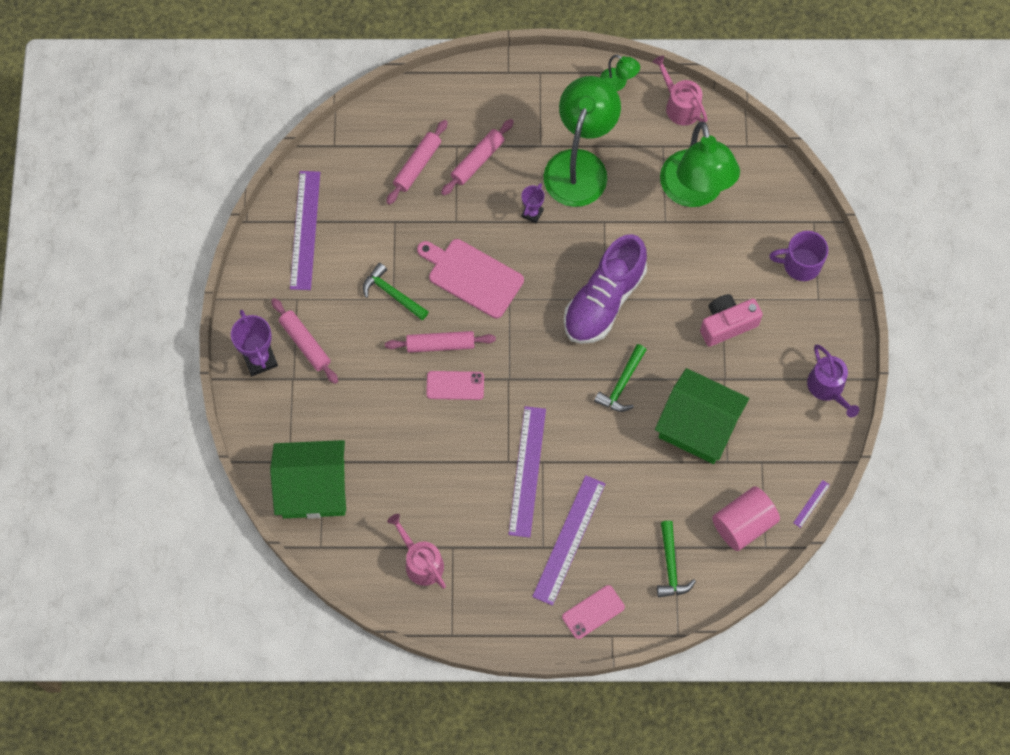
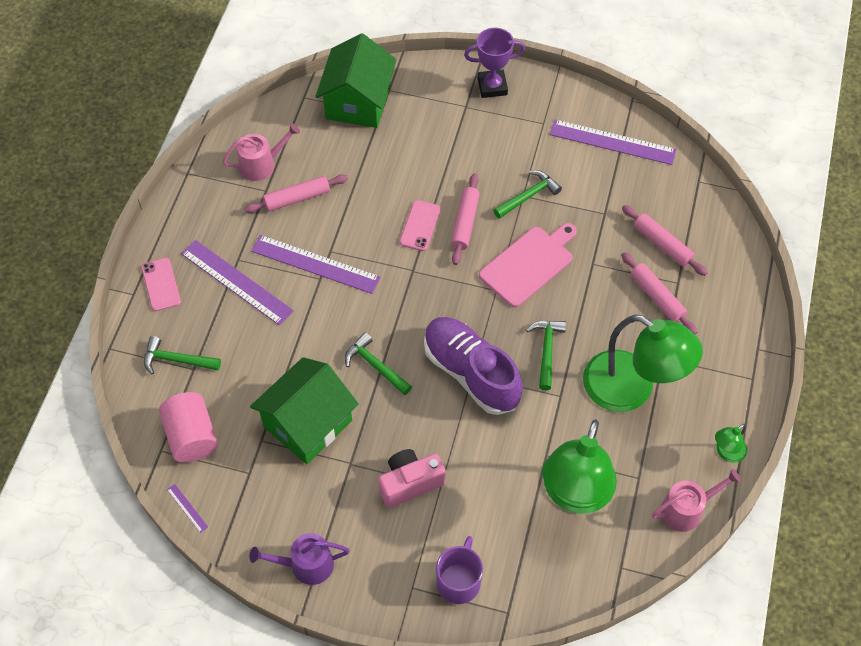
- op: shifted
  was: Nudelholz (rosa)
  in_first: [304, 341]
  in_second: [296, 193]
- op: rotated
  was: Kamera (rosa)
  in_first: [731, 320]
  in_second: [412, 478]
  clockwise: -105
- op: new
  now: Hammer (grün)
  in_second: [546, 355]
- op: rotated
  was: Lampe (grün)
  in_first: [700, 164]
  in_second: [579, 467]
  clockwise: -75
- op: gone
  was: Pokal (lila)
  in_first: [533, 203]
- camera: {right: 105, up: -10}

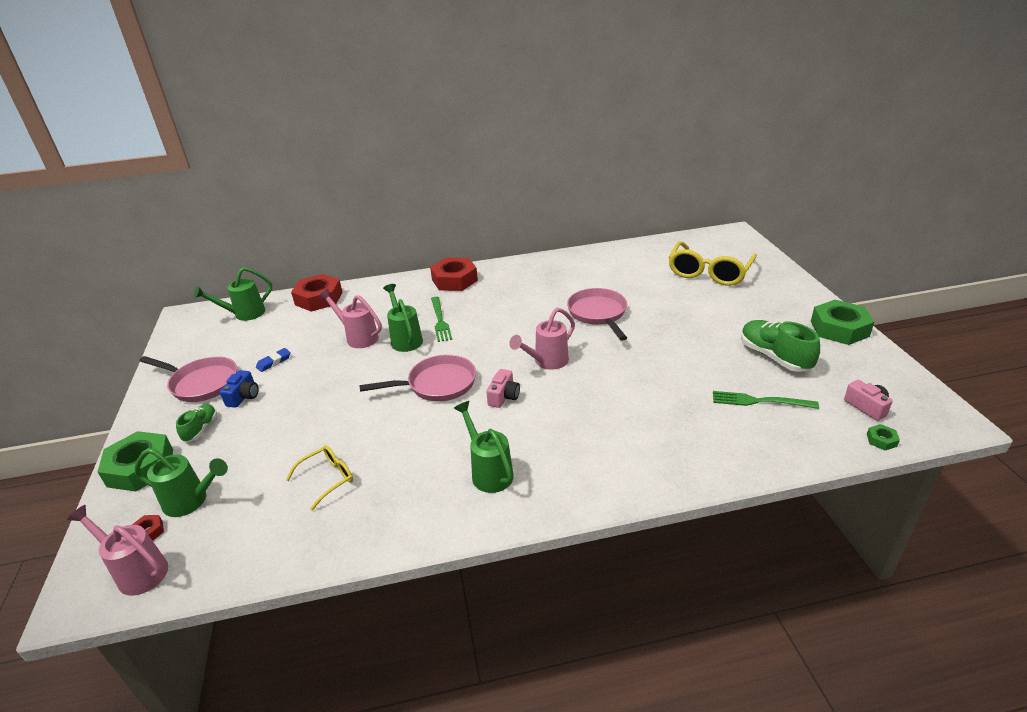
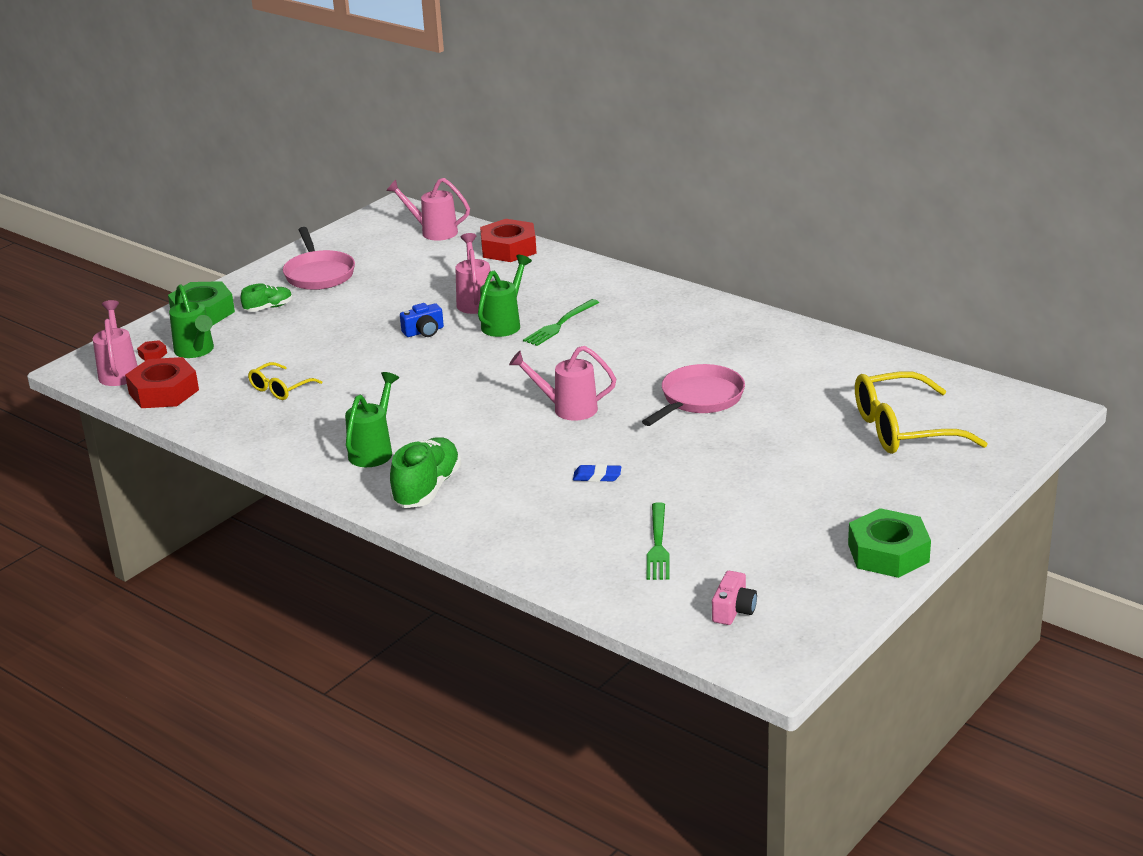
- op: shifted
  was: Sechskantmutter (rot)
  in_first: [454, 274]
  in_second: [162, 382]
- op: rotated
  was: Brille (gelb)
  in_first: [319, 477]
  in_second: [285, 381]
  clockwise: 120
- op: repainted
  was: Gießkanne (grün)
  now: Gießkanne (rosa)
  in_first: [232, 294]
  in_second: [428, 209]
- op: shifted
  was: Schuh (grün)
  in_first: [780, 346]
  in_second: [425, 472]
- op: shifted
  was: Kamera (blau)
  in_first: [239, 389]
  in_second: [422, 320]
- op: shifted
  was: Radiergummi (blau)
  in_first: [273, 360]
  in_second: [597, 473]
- op: rotated
  was: Gabel (grün)
  in_first: [766, 400]
  in_second: [658, 541]
  clockwise: -150
- op: gone
  was: Pfanne (rosa)
  in_first: [417, 378]
- op: gone
  was: Kamera (rosa)
  in_first: [503, 388]
- op: gone
  was: Sechskantmutter (grün)
  in_first: [883, 437]
- camera: {right: 50, up: -5}

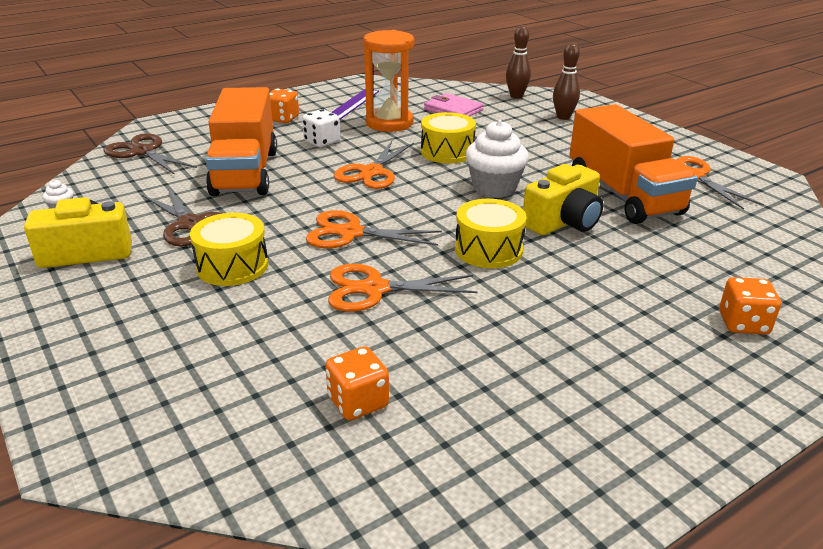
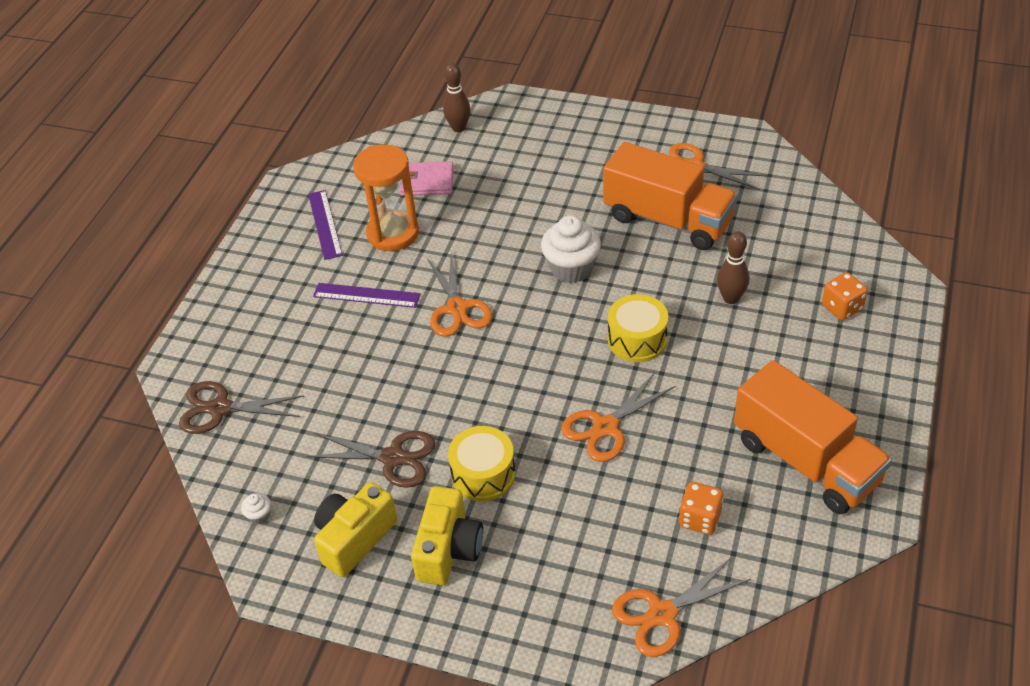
- op: swapped
  was: Spielwürfel (weiß)
  now: Lineal (lila)
  in_first: [321, 128]
  in_second: [367, 295]
- op: shifted
  was: Kamera (gelb)
  in_first: [563, 199]
  in_second: [447, 535]
- op: shifted
  was: Schere (orange)
  in_first: [374, 229]
  in_second: [681, 607]
- op: shifted
  was: Bowlingkegel (braun)
  in_first: [566, 81]
  in_second: [733, 267]
- op: shifted
  was: Lastwagen (orange)
  in_first: [241, 141]
  in_second: [813, 437]
- op: gone
  was: Spielwürfel (orange)
  in_first: [284, 106]
- op: gone
  was: Trommel (gelb)
  in_first: [448, 137]
- camera: {right: -35, up: 15}

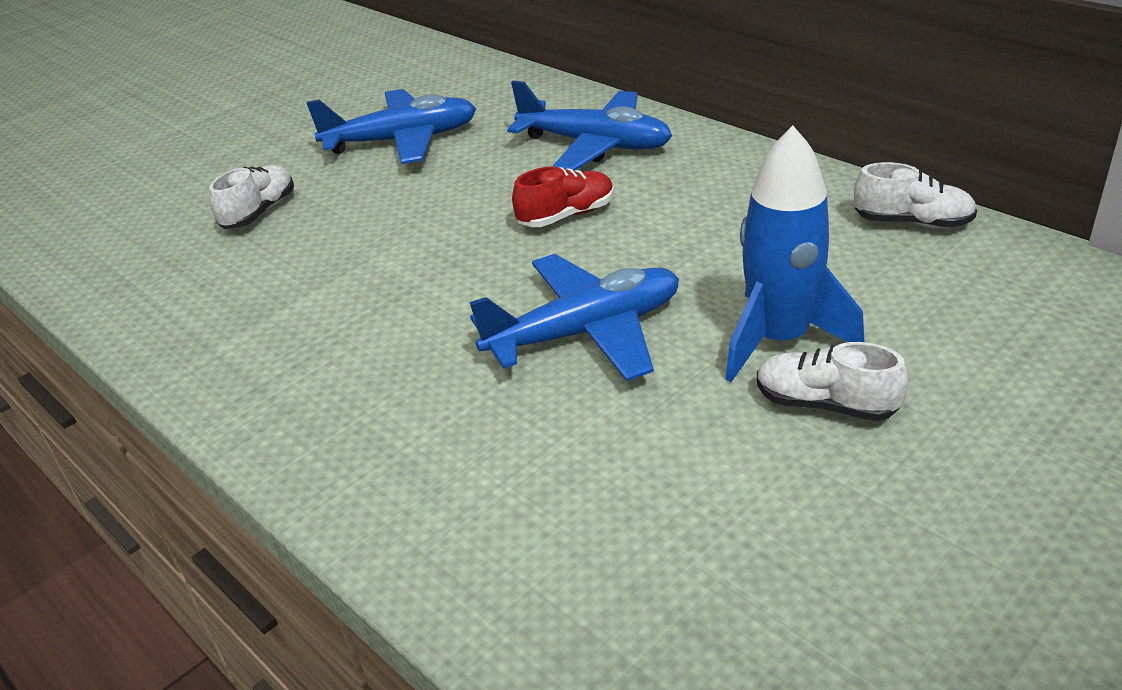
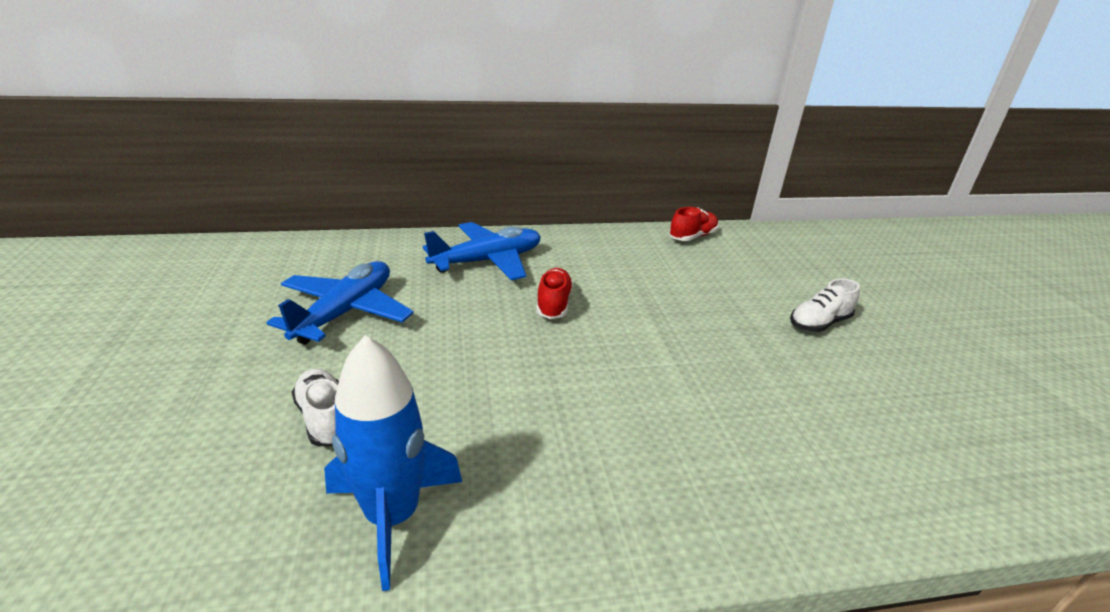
- op: shifted
  was: Rakete (blau)
  in_first: [794, 254]
  in_second: [393, 463]
- op: repainted
  was: Schuh (weiß)
  now: Schuh (rot)
  in_first: [915, 195]
  in_second: [694, 224]
- op: gone
  was: Flugzeug (blau)
  in_first: [574, 317]
- camera: {right: -60, up: -5}

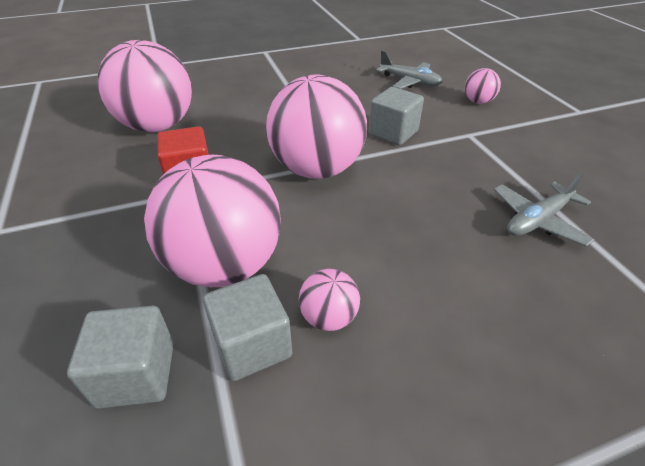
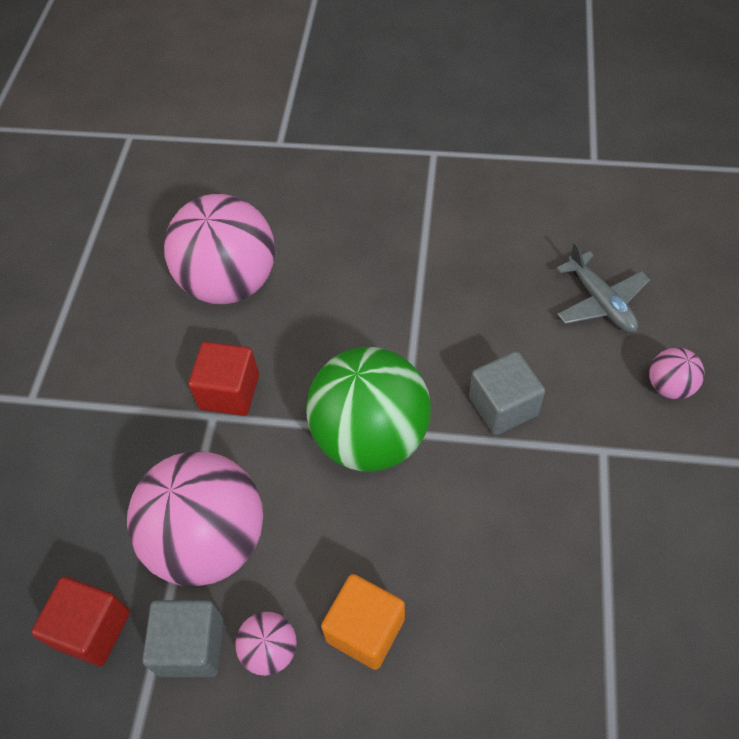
- op: repainted
  was: Kubus (grau)
  now: Kubus (rot)
  in_first: [120, 357]
  in_second: [80, 621]
- op: repainted
  was: Ball (rosa)
  now: Ball (grün)
  in_first: [316, 127]
  in_second: [368, 409]
- op: new
  now: Kubus (orange)
  in_second: [363, 622]
- op: gone
  was: Flugzeug (grau)
  in_first: [544, 210]
- camera: {right: 30, up: 15}

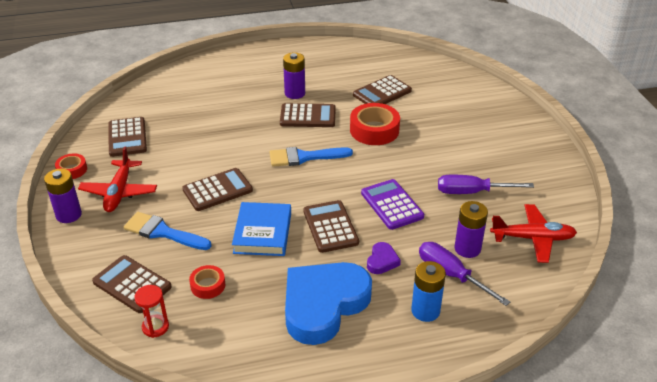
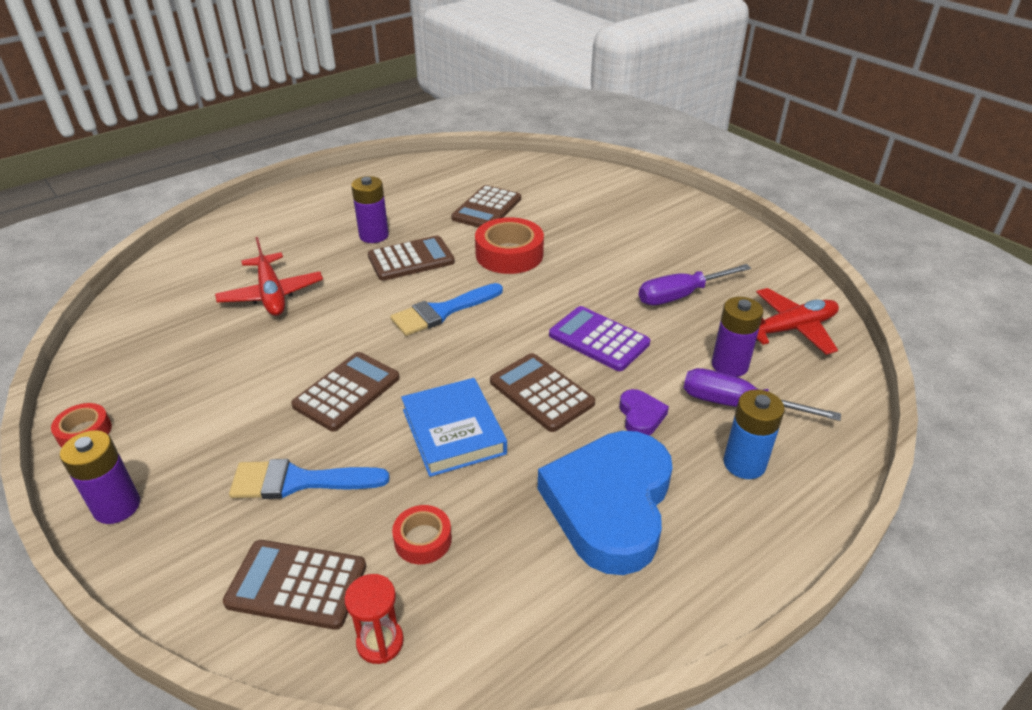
- op: shifted
  was: Flugzeug (rot)
  in_first: [117, 179]
  in_second: [269, 276]
- op: gone
  was: Taschenrechner (braun)
  in_first: [127, 137]
- camera: {right: -25, up: 0}

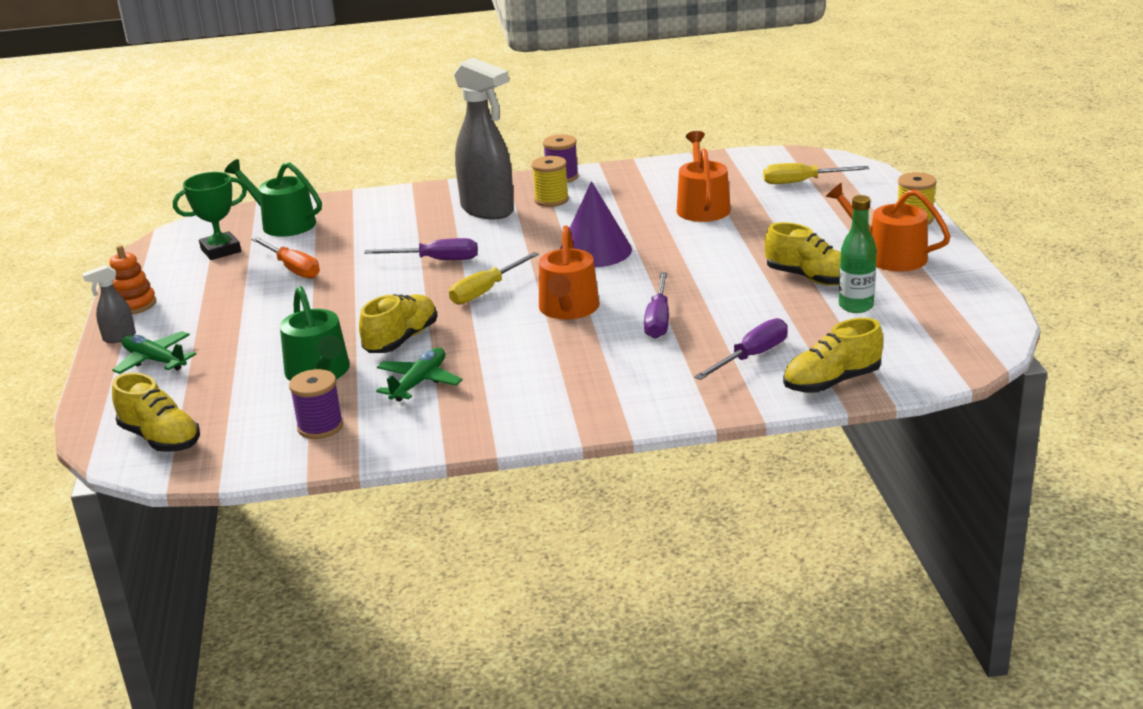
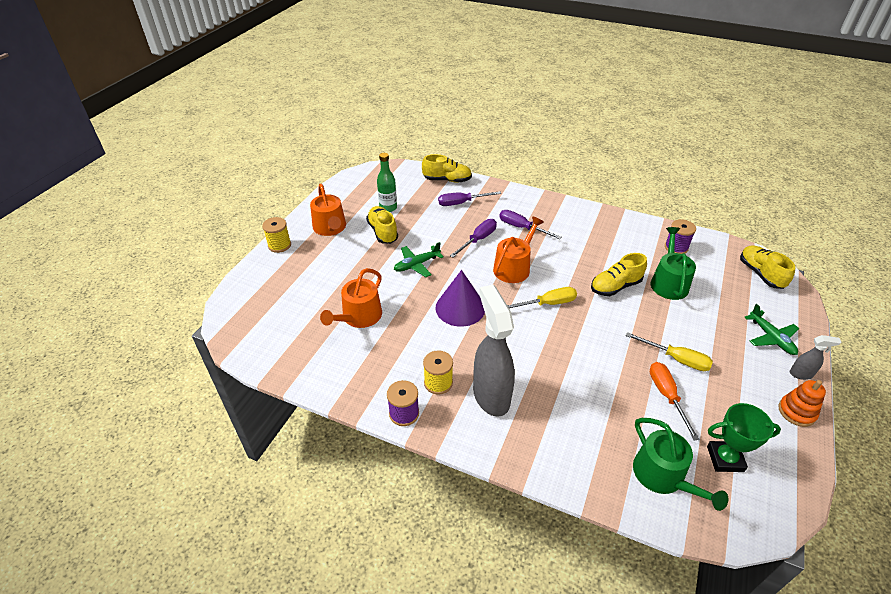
- op: shifted
  was: Flugzeug (grün)
  in_first: [419, 375]
  in_second: [419, 259]
- op: shifted
  was: Schraubenzieher (lila)
  in_first: [421, 249]
  in_second: [530, 224]
- op: shifted
  was: Schraubenzieher (gelb)
  in_first: [816, 173]
  in_second: [669, 351]
- camera: {right: -150, up: 15}

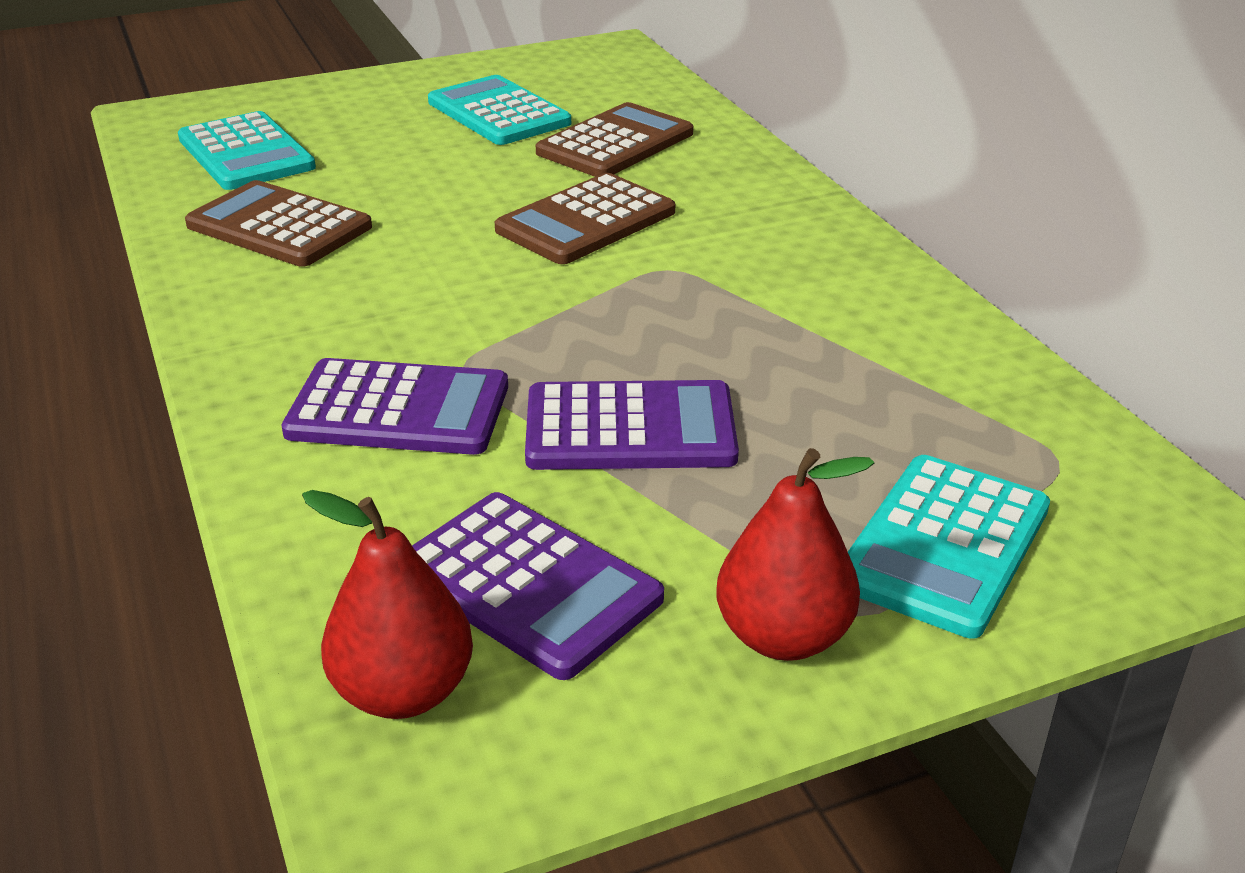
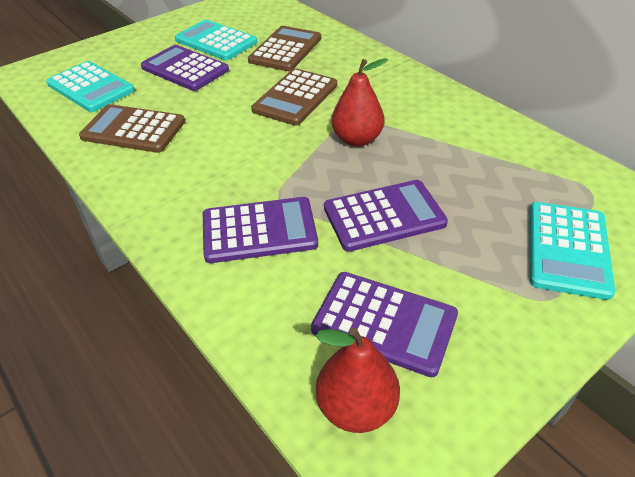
- op: new
  now: Taschenrechner (lila)
  in_second: [185, 68]
- op: shifted
  was: Birne (rot)
  in_first: [795, 554]
  in_second: [360, 102]
- camera: {right: -15, up: 10}

